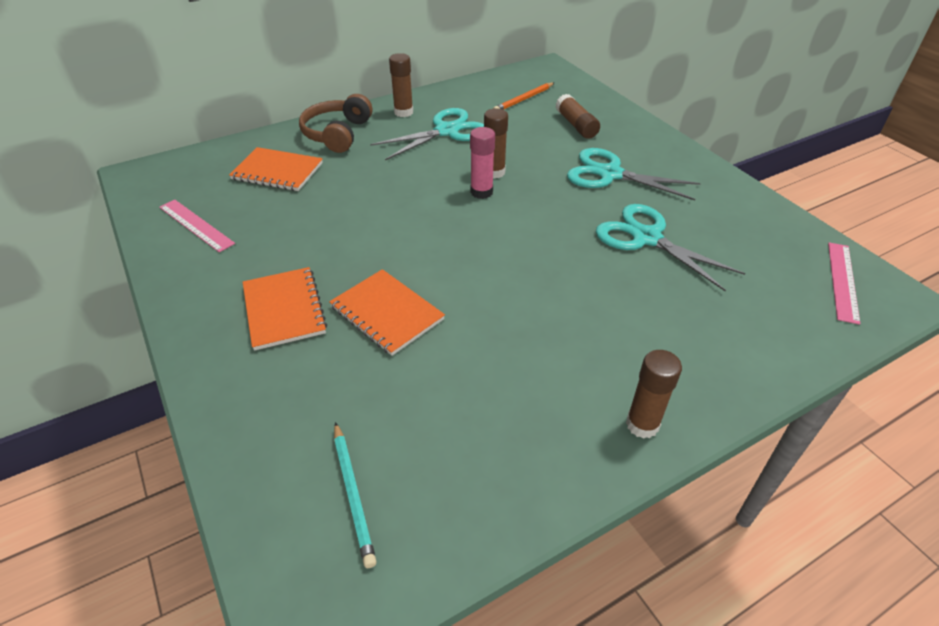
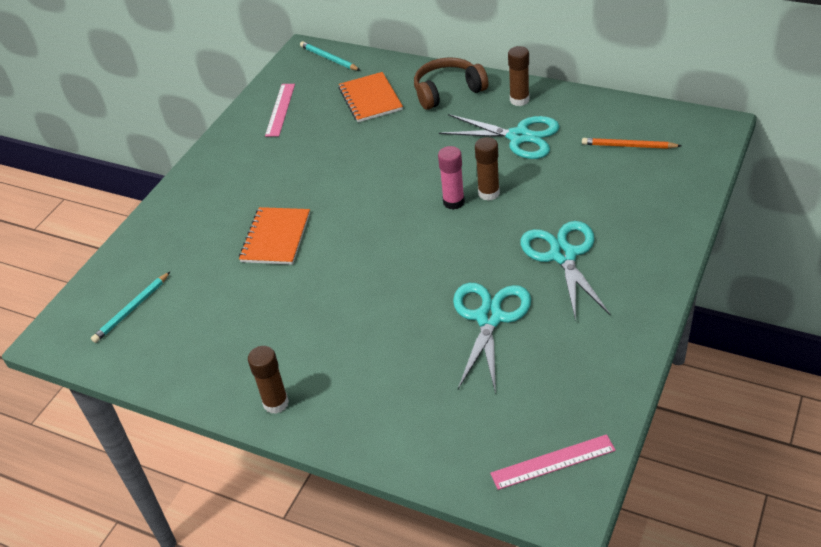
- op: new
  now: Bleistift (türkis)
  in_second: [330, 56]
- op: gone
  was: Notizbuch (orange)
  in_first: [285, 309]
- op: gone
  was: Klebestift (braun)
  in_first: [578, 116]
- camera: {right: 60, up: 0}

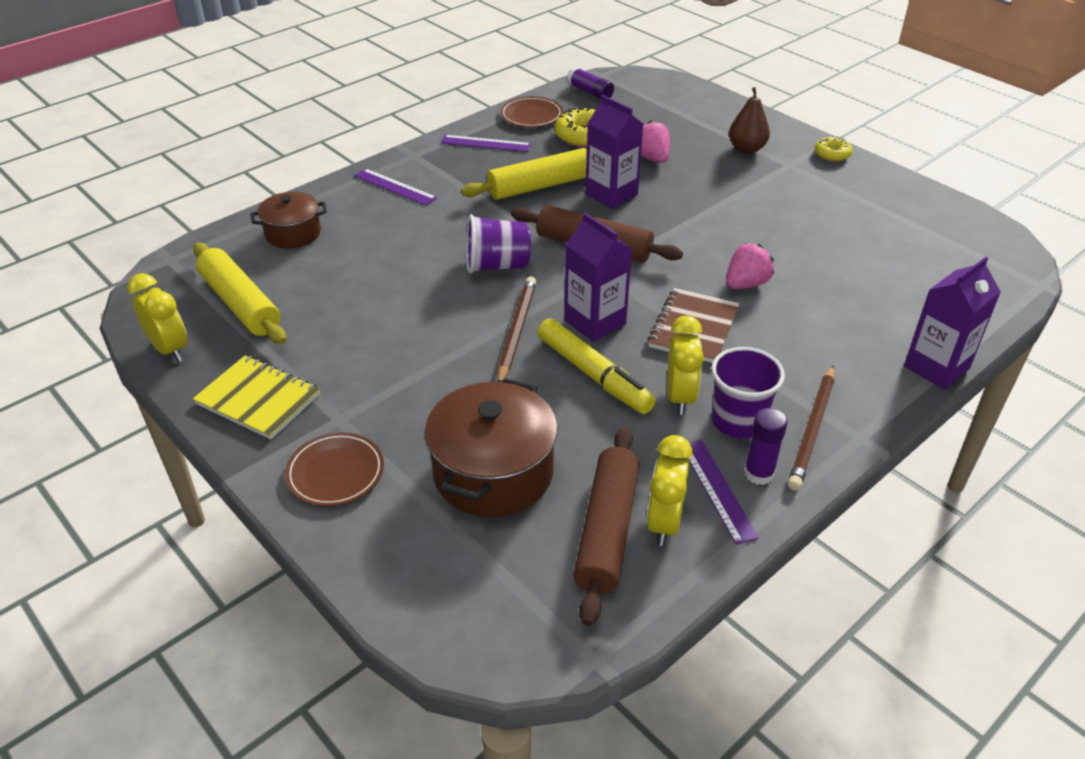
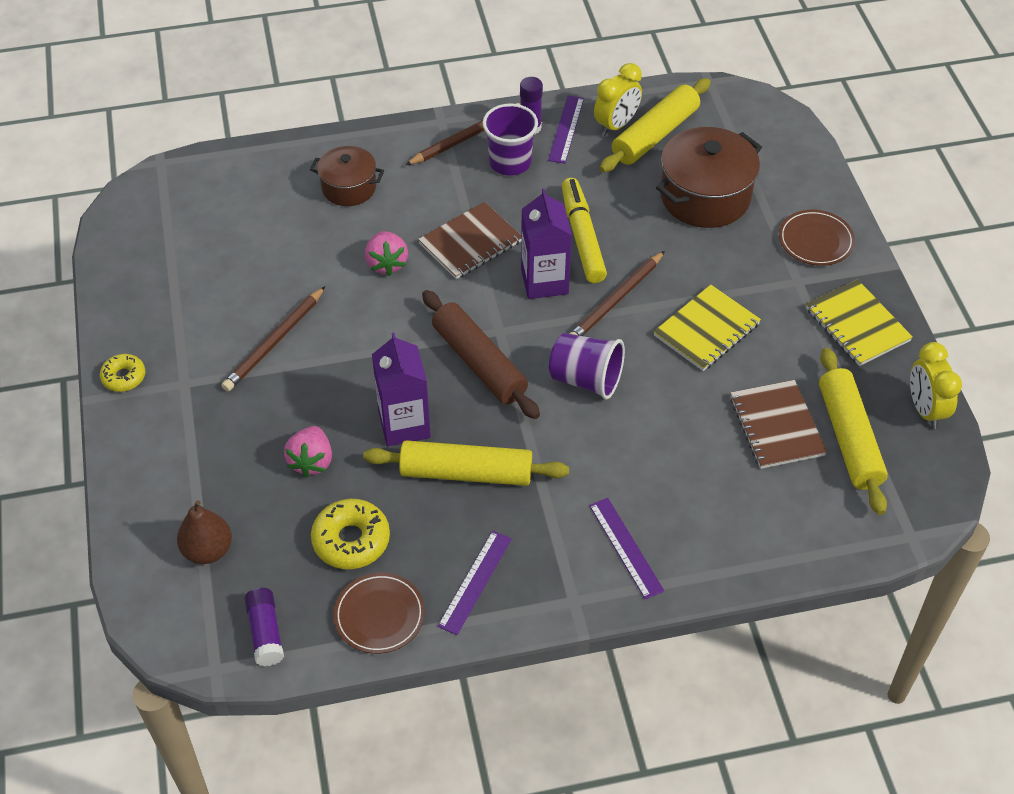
- op: shifted
  was: Birne (braun)
  in_first: [749, 120]
  in_second: [204, 532]
- op: new
  now: Bleistift (braun)
  in_second: [273, 339]
- op: shifted
  was: Kochtopf (braun)
  in_first: [289, 220]
  in_second: [347, 176]
- op: rotated
  was: Erdbeere (rosa)
  in_first: [750, 266]
  in_second: [386, 253]
  clockwise: -90
- op: rotated
  was: Lineal (lila)
  in_first: [486, 143]
  in_second: [475, 583]
  clockwise: 75
- op: repainted
  was: Nudelholz (braun)
  now: Nudelholz (gelb)
  in_first: [606, 526]
  in_second: [655, 125]
- op: new
  now: Notizbuch (gelb)
  in_second: [707, 328]
- op: new
  now: Notizbuch (braun)
  in_second: [778, 424]
- op: gone
  was: Wecker (gelb)
  in_first: [685, 365]
- op: gone
  was: Getränkekarton (lila)
  in_first: [952, 323]
- camera: {right: -150, up: 10}

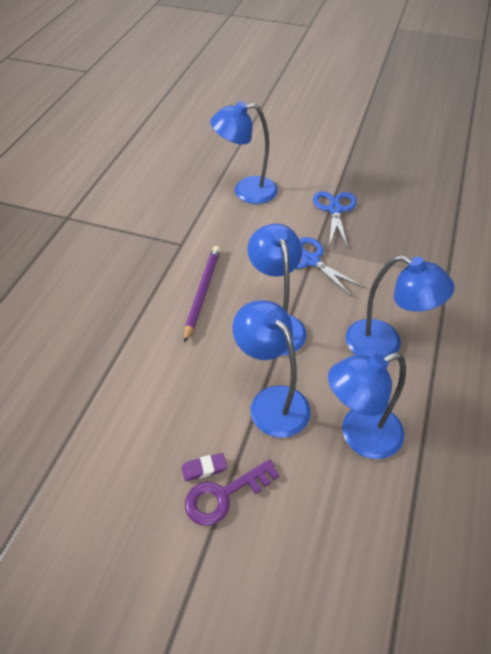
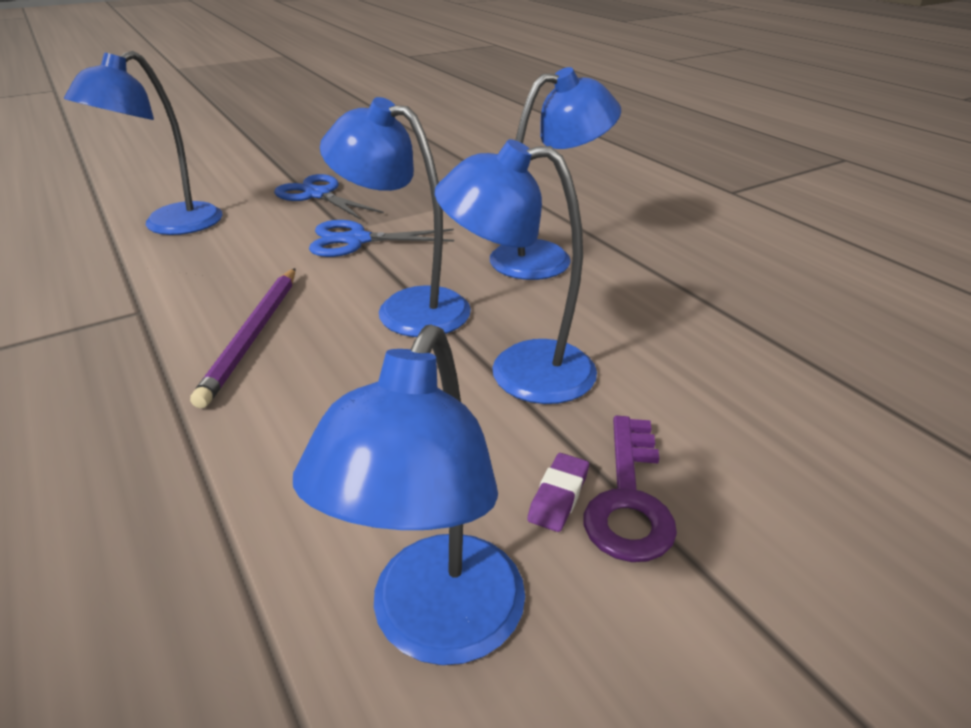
- op: rotated
  was: Bleistift (lila)
  in_first: [202, 294]
  in_second: [242, 338]
  clockwise: -135
- op: shifted
  was: Lampe (blau)
  in_first: [367, 406]
  in_second: [409, 495]
- camera: {right: -50, up: -15}

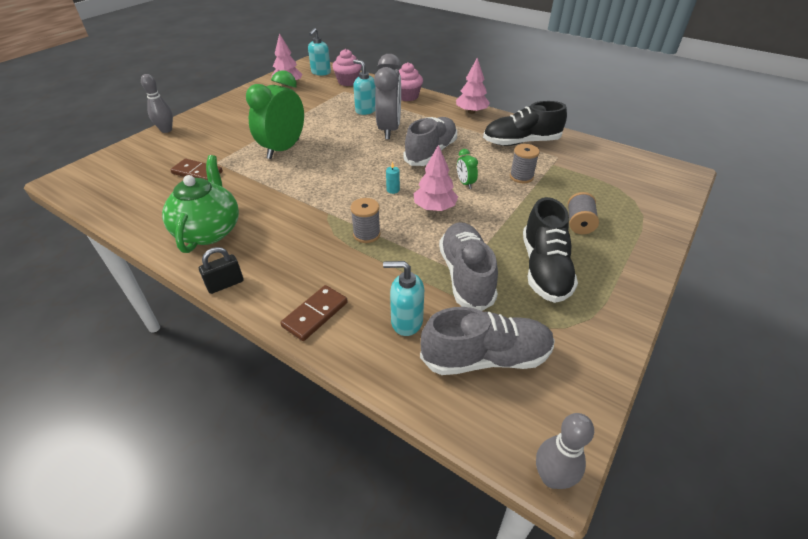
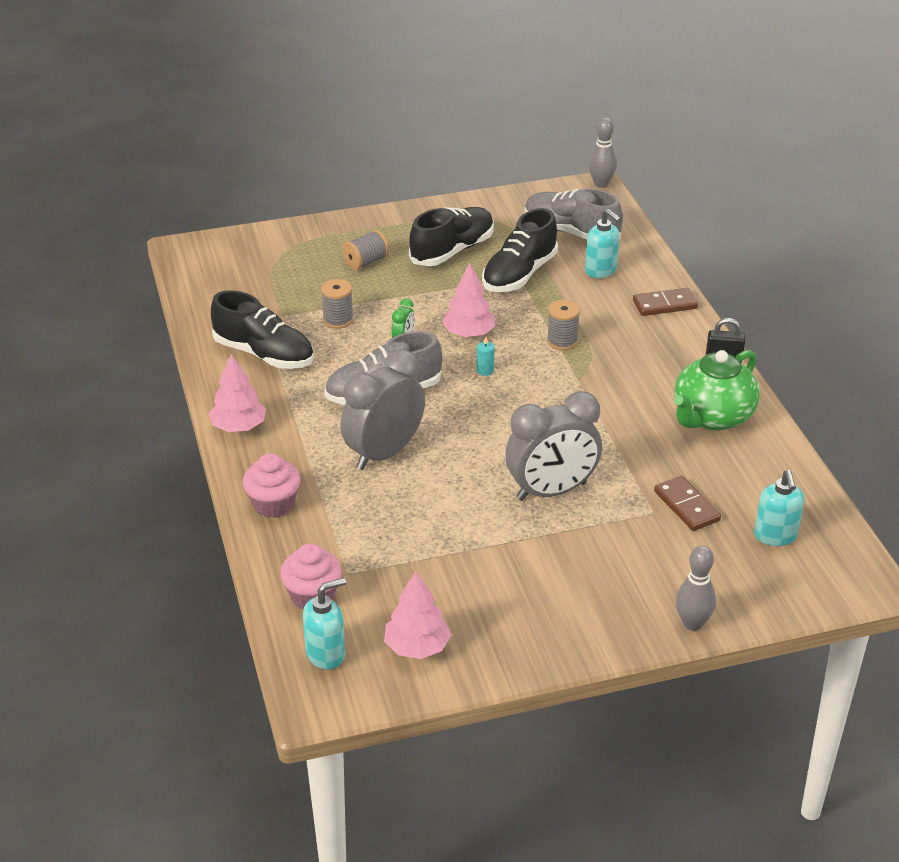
- op: repainted
  was: Schuh (grau)
  now: Schuh (schwarz)
  in_first: [468, 266]
  in_second: [520, 250]
- op: repainted
  was: Wecker (grün)
  now: Wecker (grau)
  in_first: [275, 114]
  in_second: [553, 446]
- op: shifted
  was: Seifenspender (türkis)
  in_first: [364, 87]
  in_second: [779, 508]
- camera: {right: -140, up: -5}

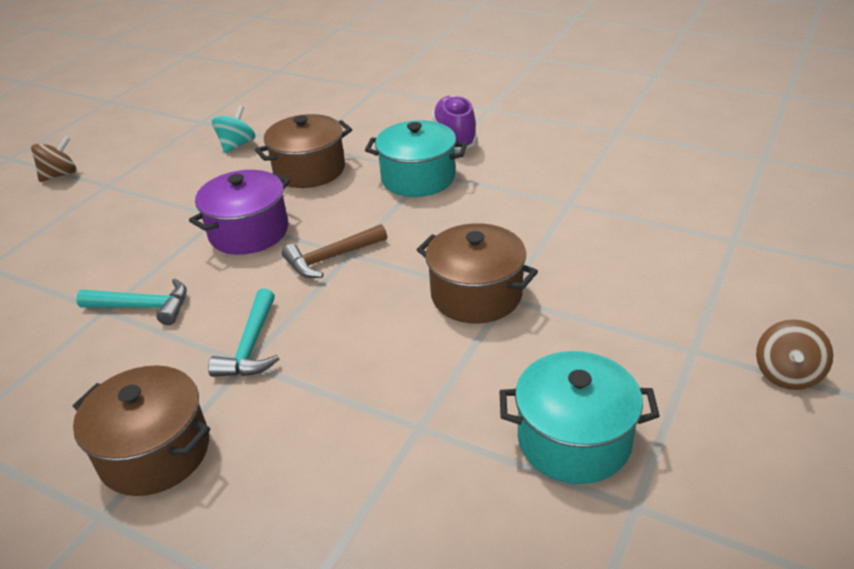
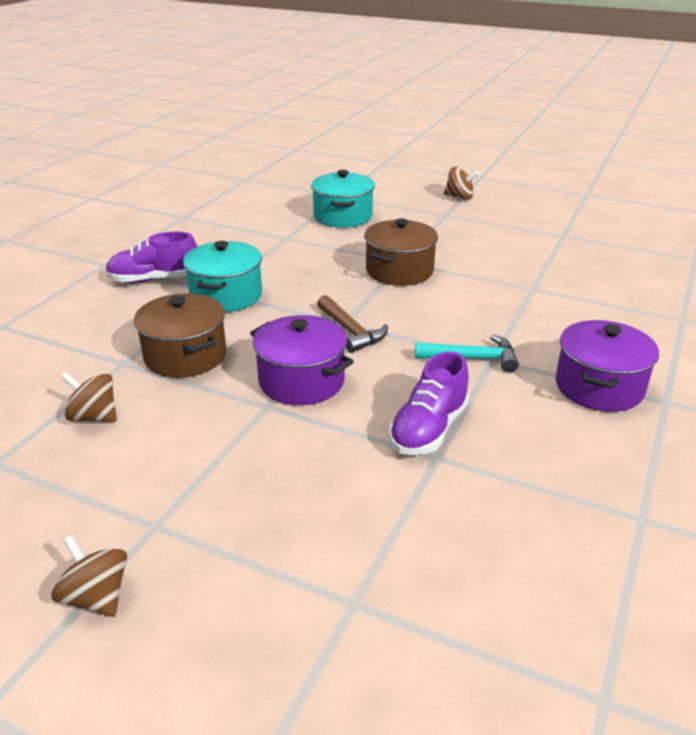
- op: repainted
  was: Kreisel (türkis)
  now: Kreisel (braun)
  in_first: [233, 129]
  in_second: [89, 397]
- op: shifted
  was: Kochtopf (türkis)
  in_first: [579, 417]
  in_second: [343, 199]
- op: swapped
  was: Hammer (türkis)
  now: Schuh (lila)
  in_first: [131, 302]
  in_second: [429, 403]
- op: repainted
  was: Kochtopf (braun)
  now: Kochtopf (lila)
  in_first: [141, 430]
  in_second: [607, 366]
- camera: {right: -95, up: -5}

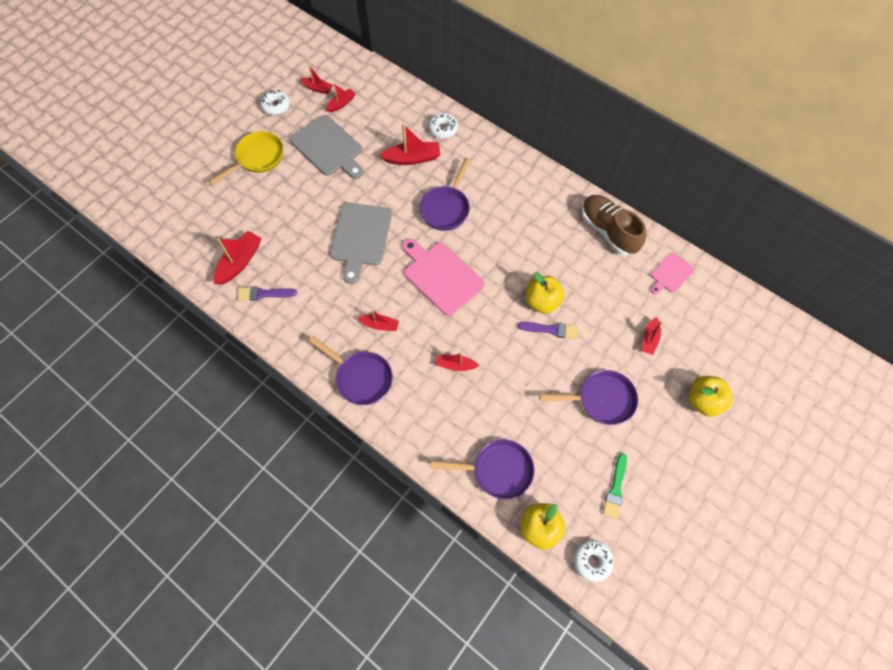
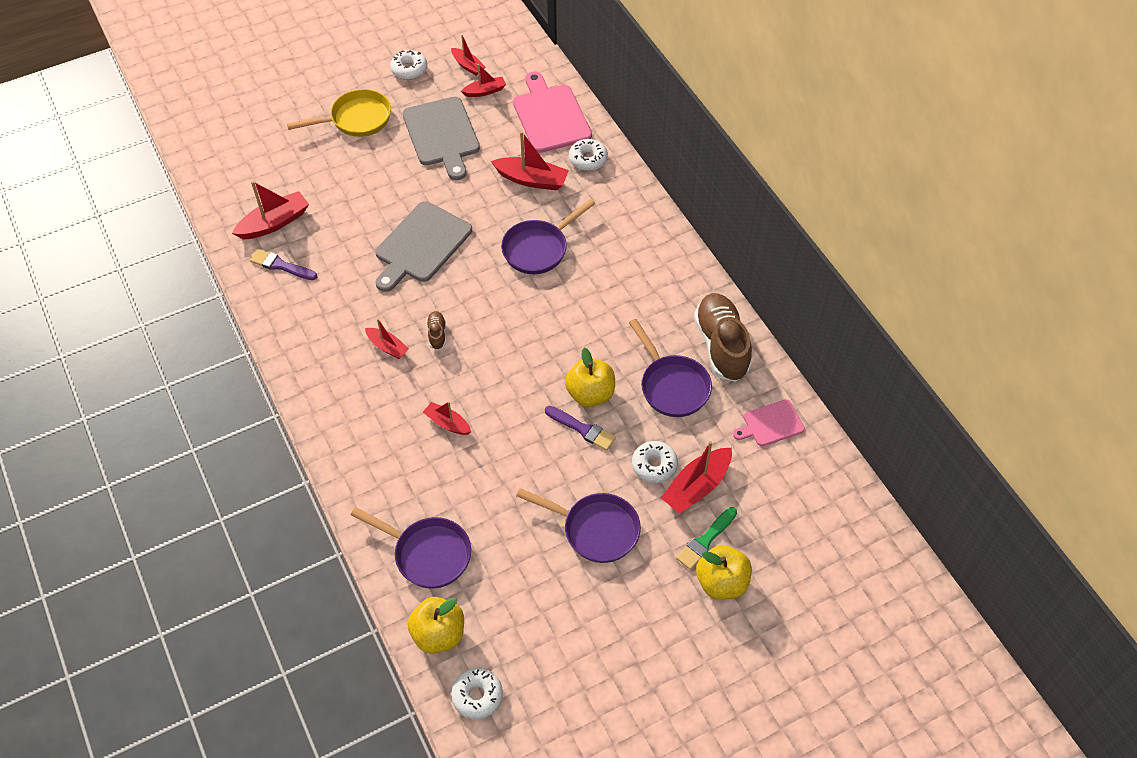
- op: new
  now: Schuh (braun)
  in_second: [436, 330]
- op: shifted
  was: Schneidebrett (rosa)
  in_first: [443, 277]
  in_second: [552, 112]
- op: shifted
  was: Pfanne (lila)
  in_first: [351, 370]
  in_second: [670, 368]
- op: new
  now: Donut (weiß)
  in_second: [655, 462]
- op: scaled
  was: Boot (rot)
  in_first: [652, 336]
  in_second: [696, 477]
  ratio: 1.64
- op: shifted
  was: Pinsel (grün)
  in_first: [615, 486]
  in_second: [706, 538]
- camera: {right: 25, up: -10}

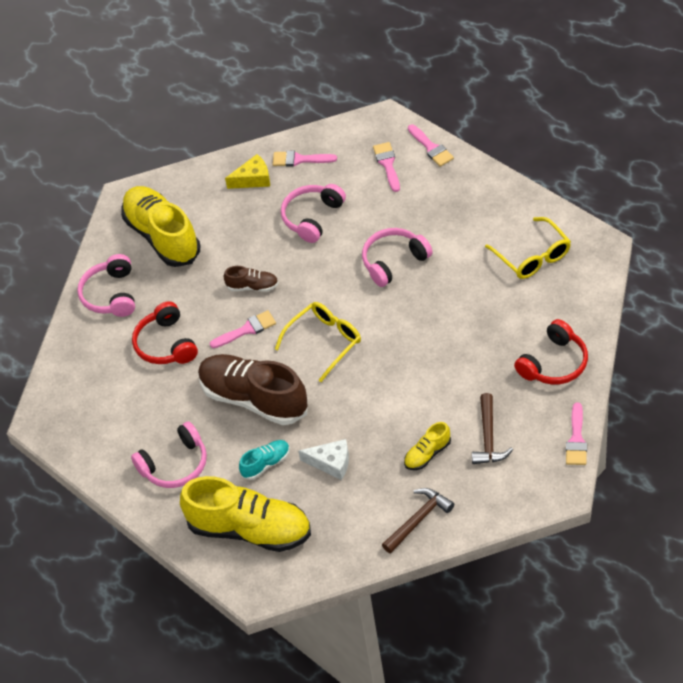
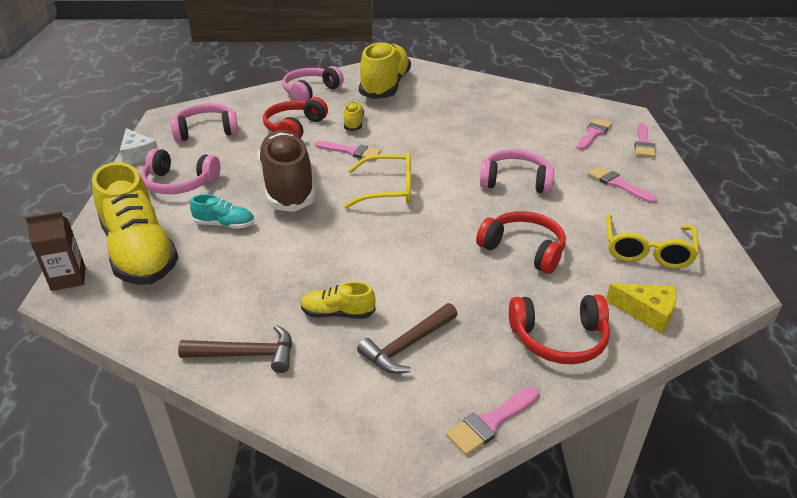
- op: new
  now: Getränkekarton (braun)
  in_second: [55, 251]
- op: shifted
  was: Käse (weiß)
  in_first: [323, 459]
  in_second: [139, 146]
- op: shifted
  was: Kopfhörer (rosa)
  in_first: [313, 213]
  in_second: [204, 123]
- op: new
  now: Schuh (gelb)
  in_second: [354, 116]
- op: new
  now: Kopfhörer (rot)
  in_second: [521, 242]
- op: shifted
  was: Pinsel (rosa)
  in_first: [305, 159]
  in_second: [622, 184]
- op: shifted
  was: Käse (gelb)
  in_first: [247, 171]
  in_second: [641, 309]
- op: gone
  was: Schuh (braun)
  in_first: [251, 279]
- camera: {right: 40, up: -15}

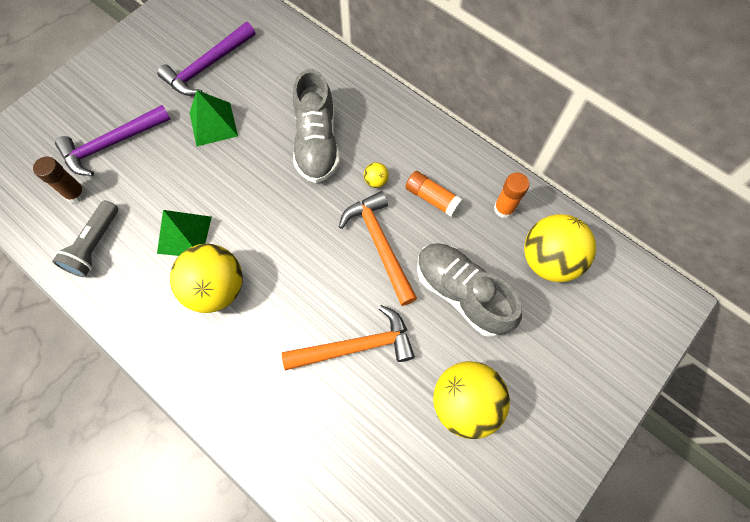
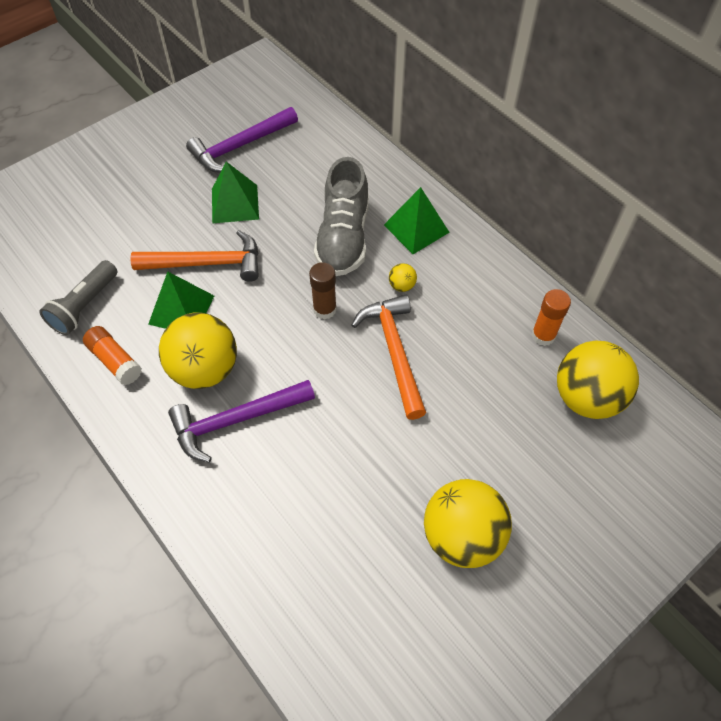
- op: shifted
  was: Klebestift (orange)
  in_first: [434, 194]
  in_second: [112, 355]
- op: shifted
  was: Hammer (orange)
  in_first: [348, 337]
  in_second: [194, 256]
- op: shifted
  was: Hammer (lila)
  in_first: [113, 140]
  in_second: [241, 421]
- op: shifted
  was: Klebestift (braun)
  in_first: [60, 179]
  in_second: [323, 291]
- op: new
  now: Pyramide (grün)
  in_second: [417, 220]
- op: gone
  was: Schuh (grau)
  in_first: [469, 290]
- camera: {right: 10, up: -10}

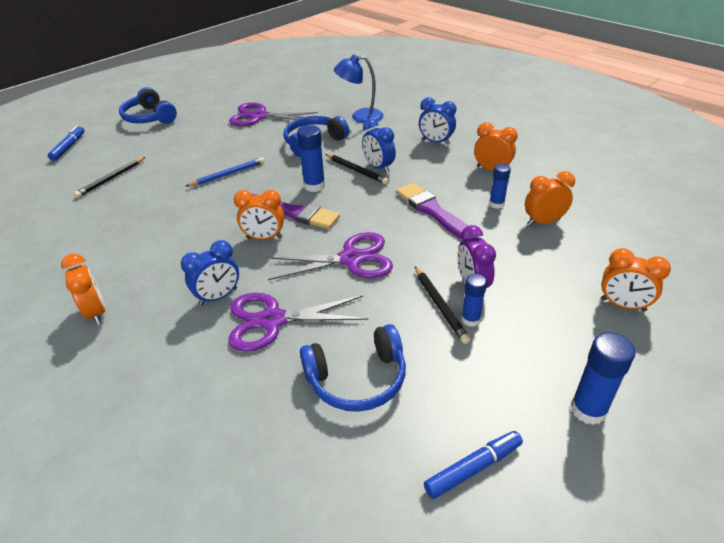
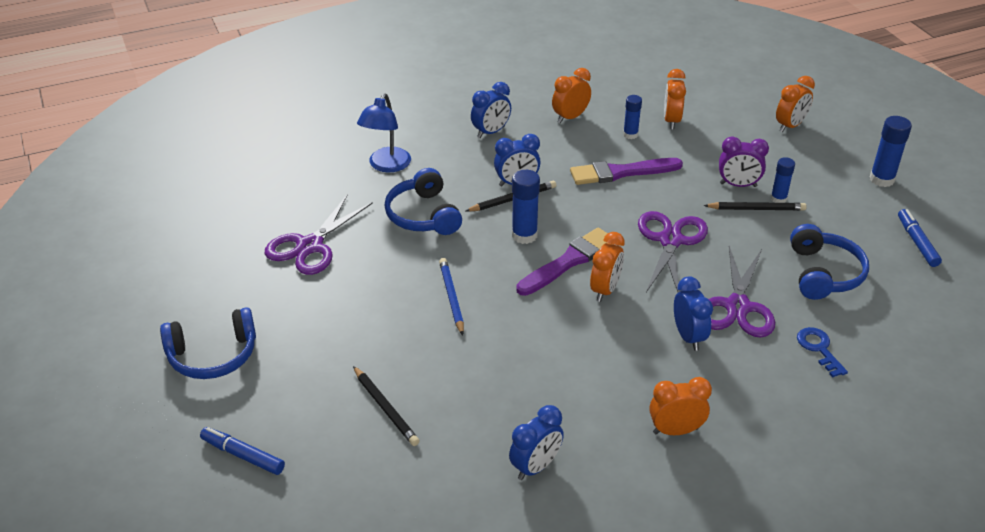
- op: new
  now: Wecker (blau)
  in_second: [536, 442]
- op: new
  now: Schlüssel (blau)
  in_second: [822, 352]
- camera: {right: -70, up: 0}

